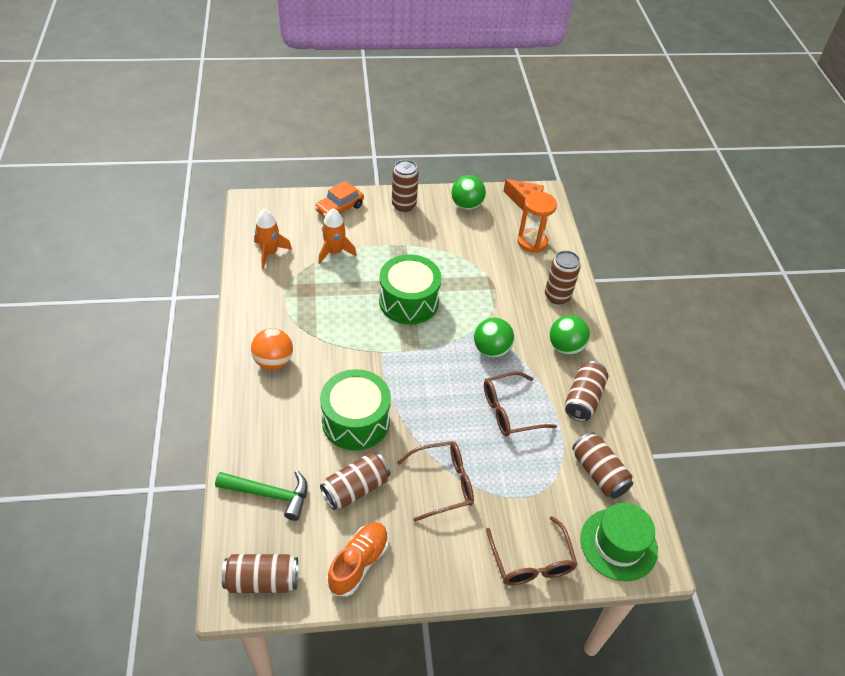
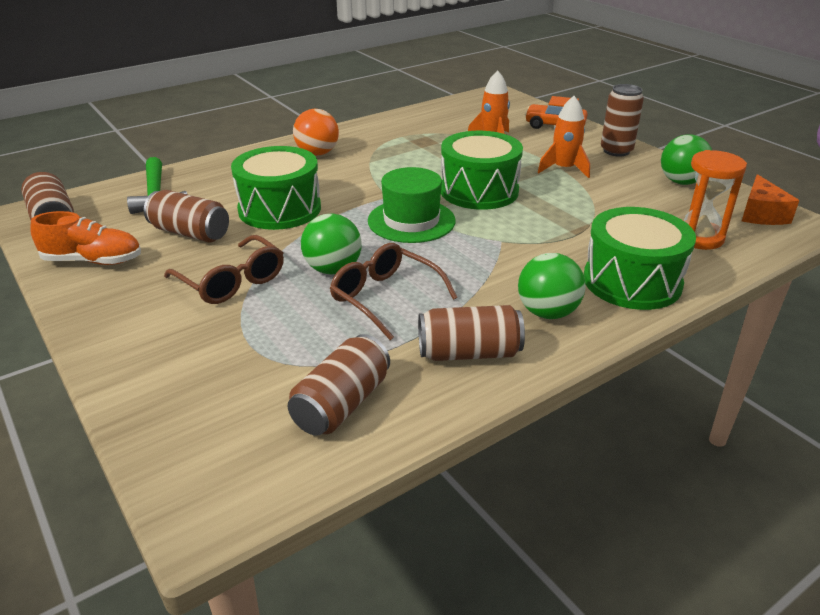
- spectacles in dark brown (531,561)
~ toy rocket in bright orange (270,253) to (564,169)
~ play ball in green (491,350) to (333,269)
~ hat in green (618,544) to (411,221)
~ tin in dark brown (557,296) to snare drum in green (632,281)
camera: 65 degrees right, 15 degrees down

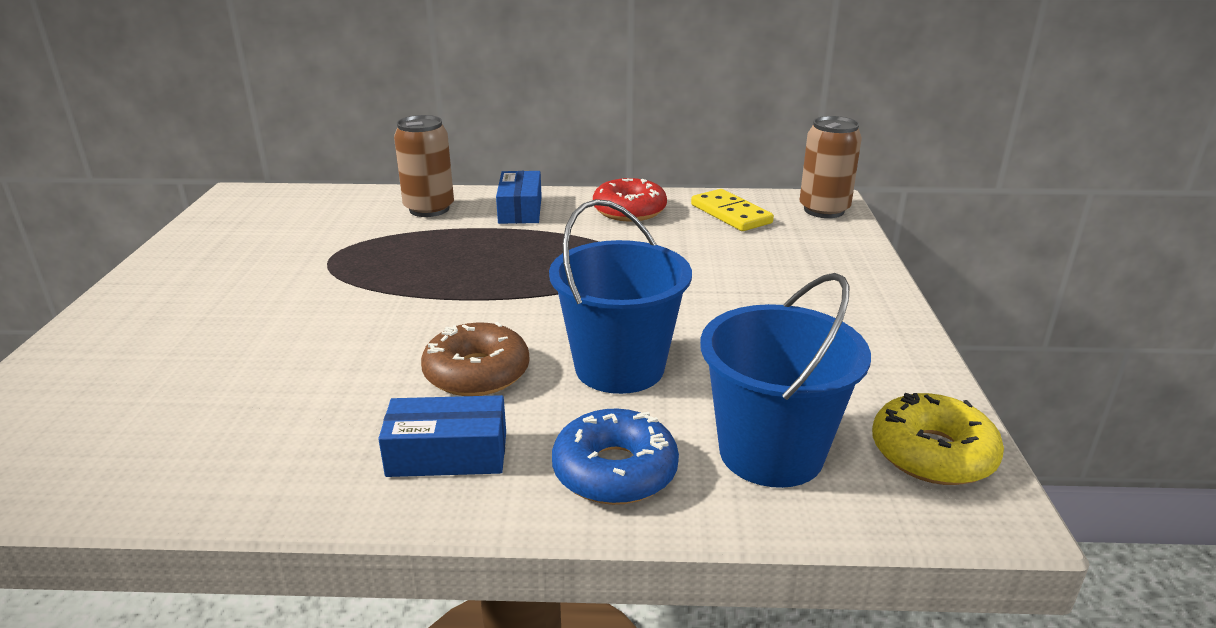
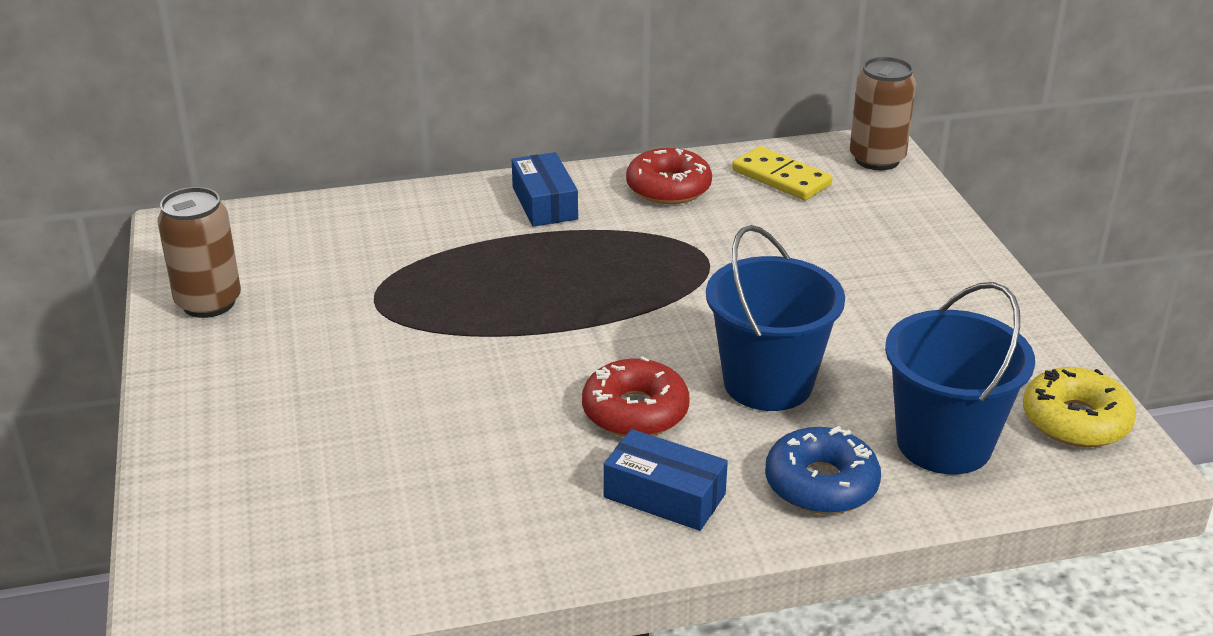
~ tin in dark brown (429,209) to (208,303)
~ glazed donut in dark brown (477,373) to glazed donut in red (635,411)
~ package in blue (447,454) = (664,496) 45 degrees clockwise
camera: 15 degrees left, 5 degrees up

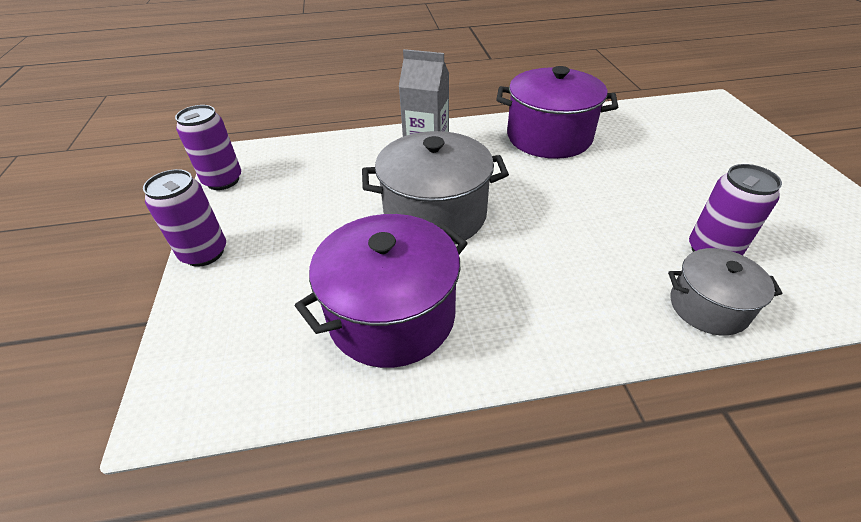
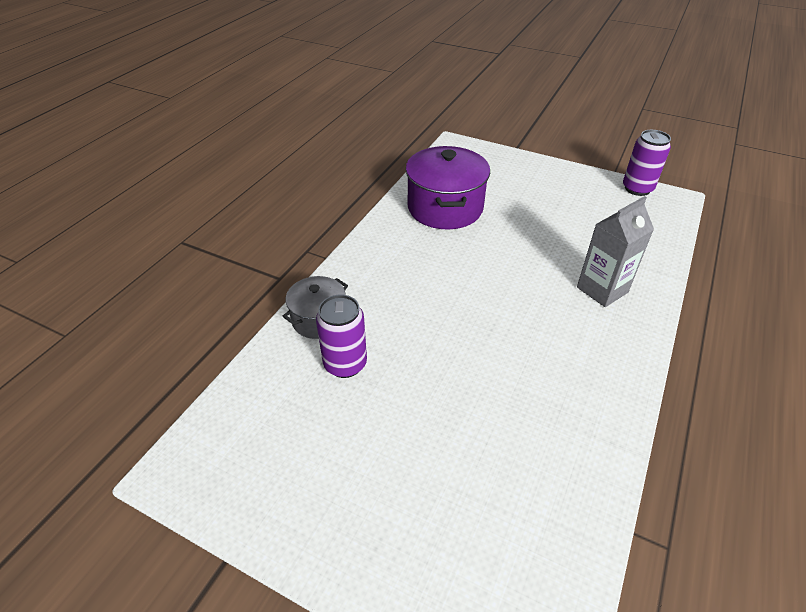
- tin in royal purple (204,253)
- cooking pot in grey (435,214)
- cooking pot in royal purple (549,137)
camera: 125 degrees right, 0 degrees up

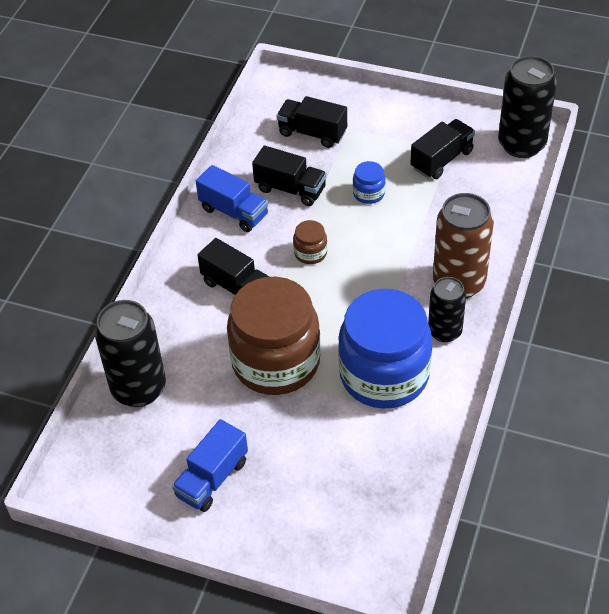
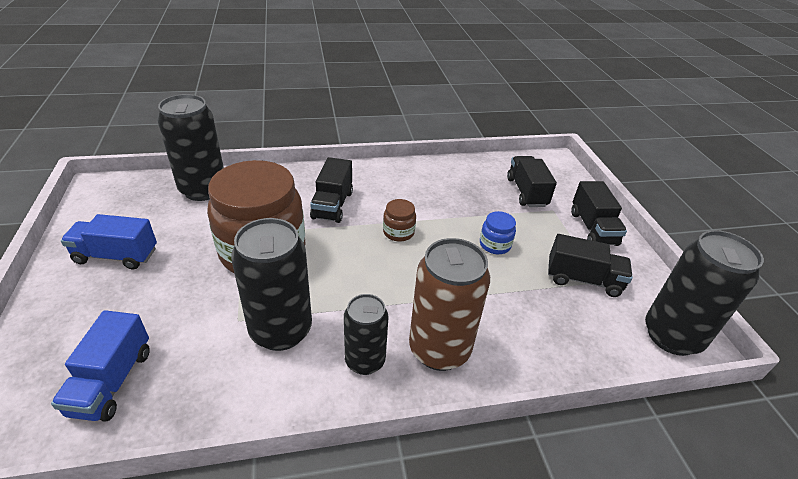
~ truck in blue (234,212) to (112,381)
~ truck in jet-black (290,189) to (592,228)
~ preserve jar in blue (384,375) to tin in jet-black (281,330)
camera: 55 degrees right, 10 degrees down

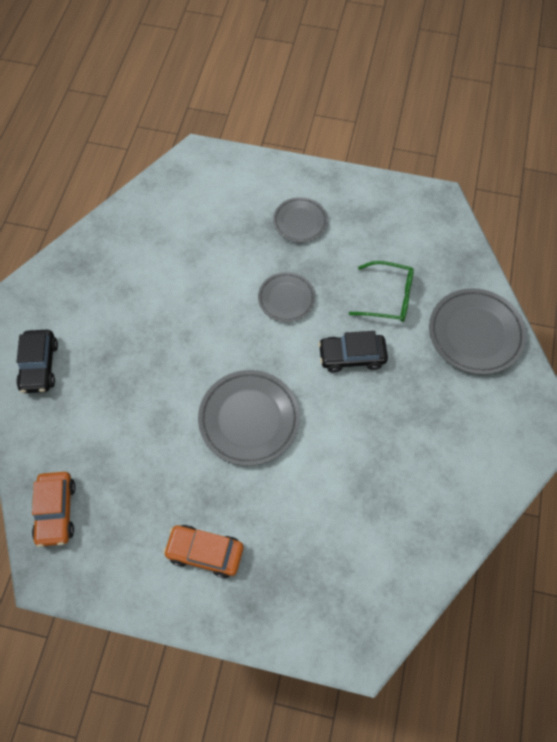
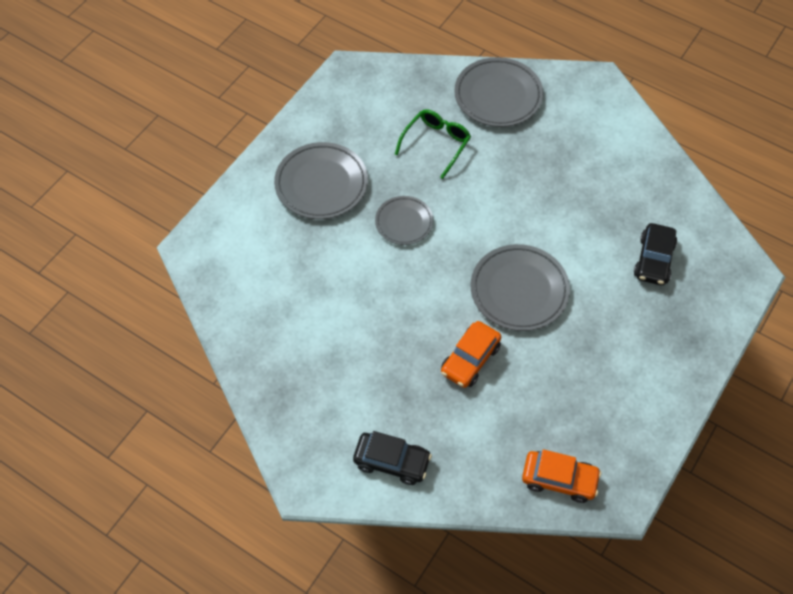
~ toy car in bright orange (205,552) to (470,359)
~ toy car in jet-black (351,356) to (653,260)
~ flat dish in grey (300,222) = (321,184) x1.63
camera: 70 degrees left, 5 degrees down

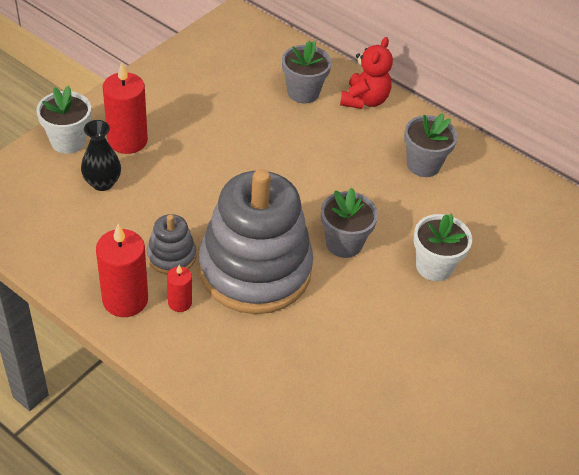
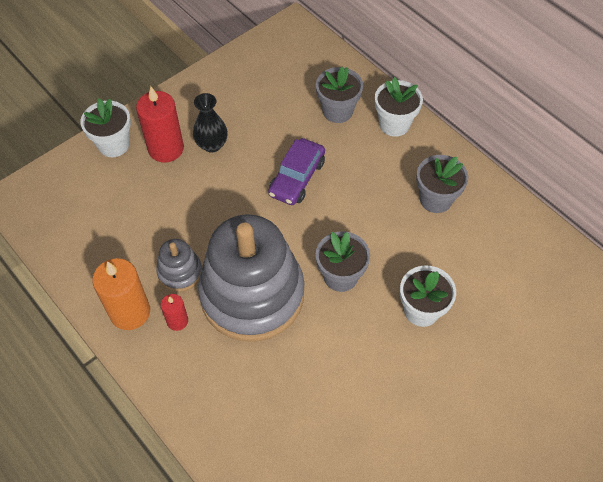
+ toy car in royal purple (297,178)
~ flower vase in jet-black (102,183) to (212,145)
~ stuffed bear in red (364,100) to potted plant in snow-white (394,124)
~ candle in red (125,299) to candle in bright orange (130,312)
camera: 15 degrees right, 10 degrees up

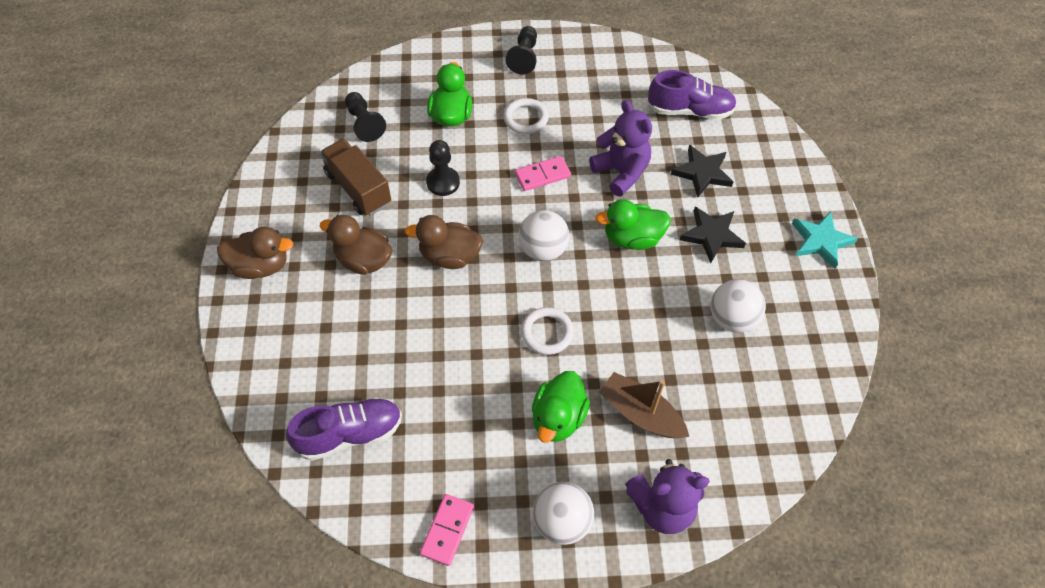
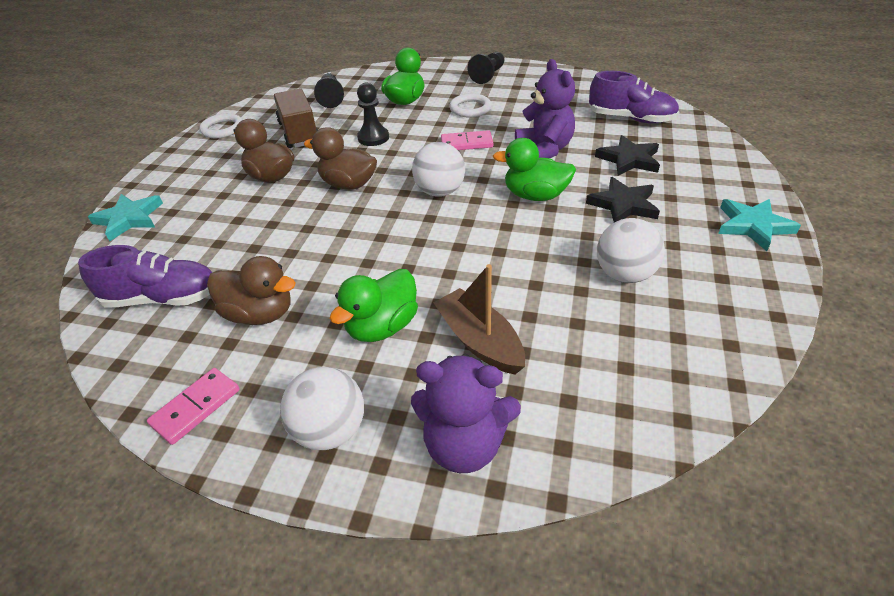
+ five-pointed star in aqua (129,219)
~ toy duck in dark brown (260,266) to (260,314)
~ torus in snow-white (547,333) to (222,129)
camera: 20 degrees right, 15 degrees down

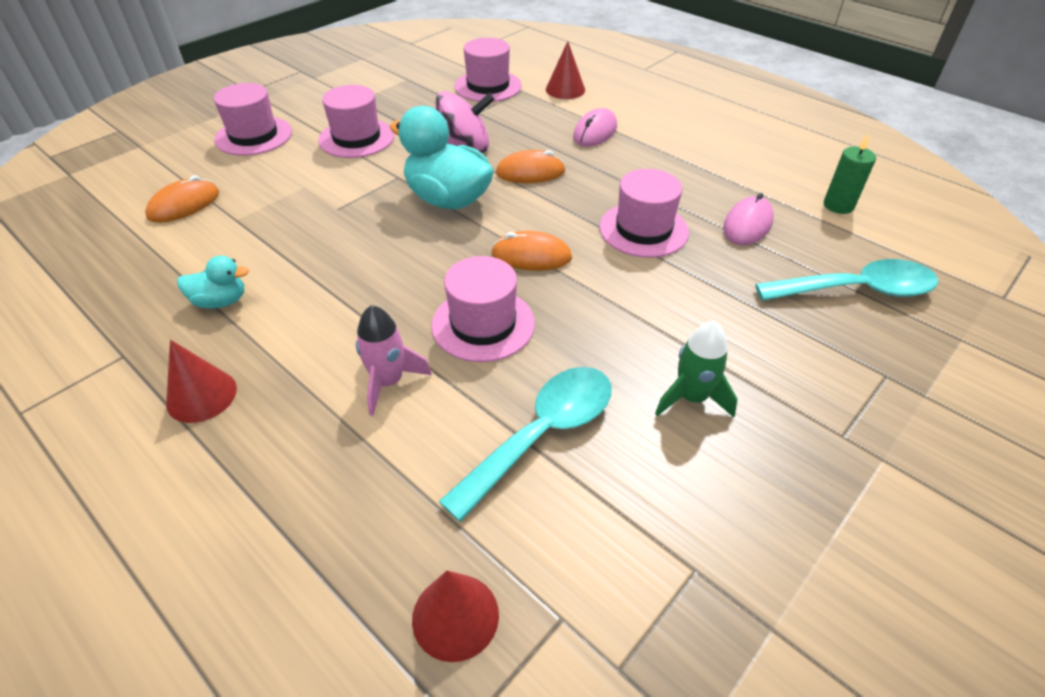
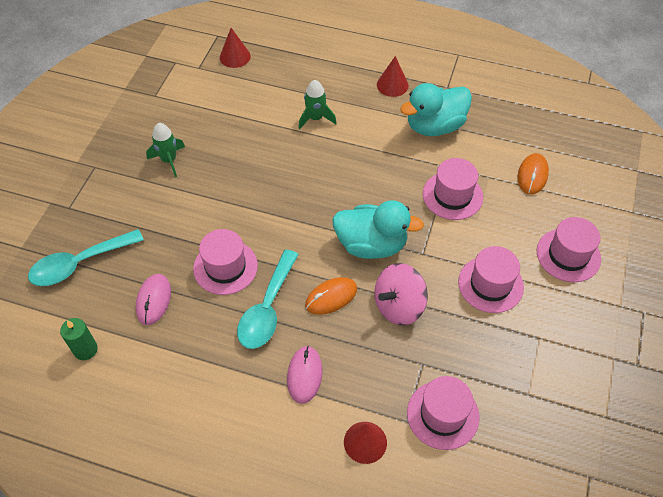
- computer mouse in bright orange (531,256)
~ hat in rosy (483,324) to (452,195)
~ spoon in aqua (542,434) to (267,308)
~ toy rocket in rosy (388,382) to toy rocket in green (315,118)
~ toy duck in aqua (221,301) = (434,126) x1.96
camera: 155 degrees right, 10 degrees up

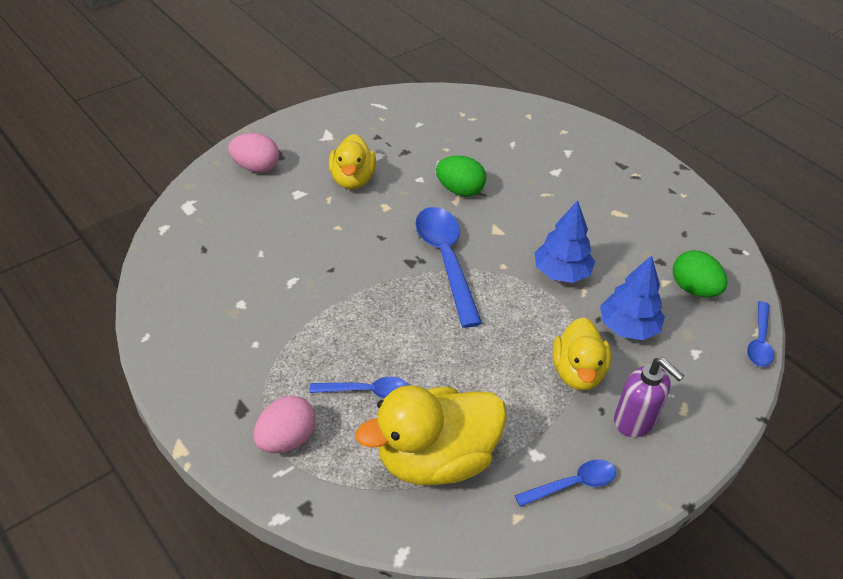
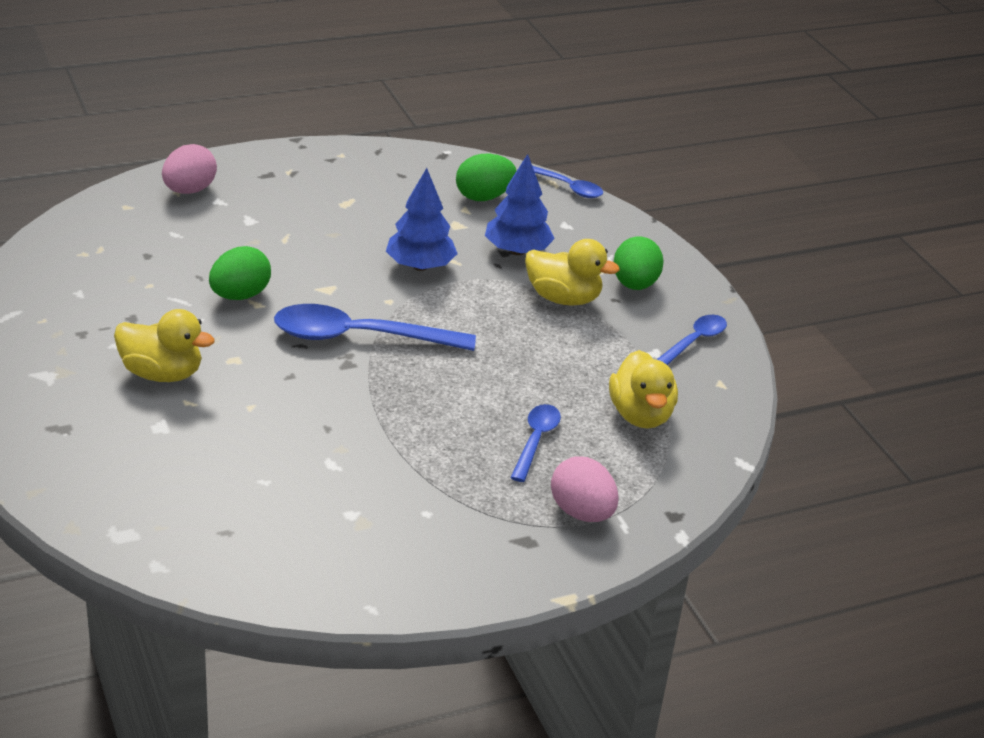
~ toy egg in rosy (256,167) to (189,190)
~ pump bottle in royal purple (635,421) to toy egg in green (634,285)
~ spoon in blue (572,484) = (694,342) 45 degrees clockwise
~ toy duck in yellow (435,459) = (640,415) x0.64
camera: 75 degrees left, 10 degrees down

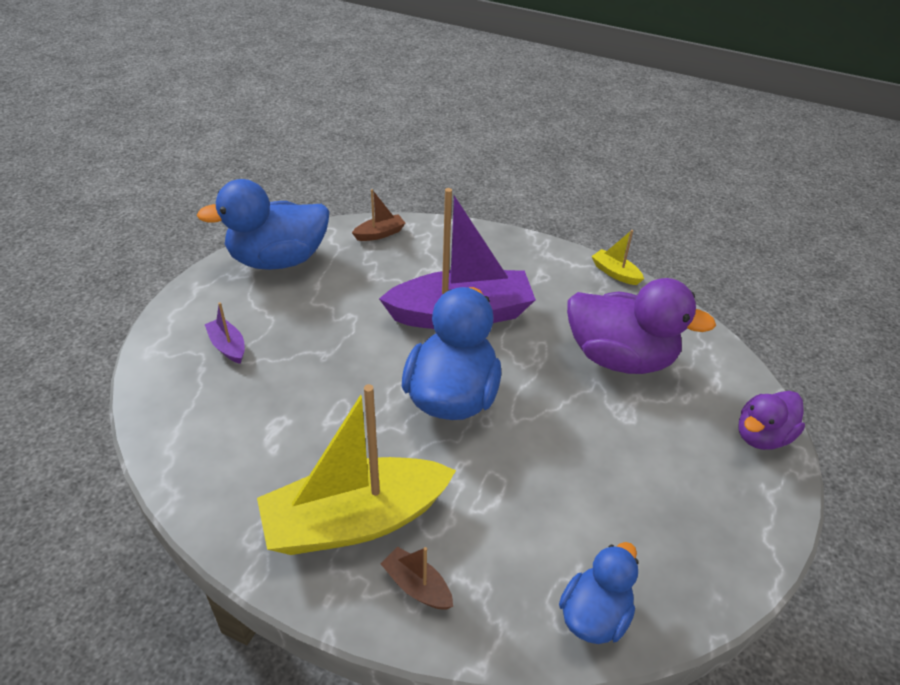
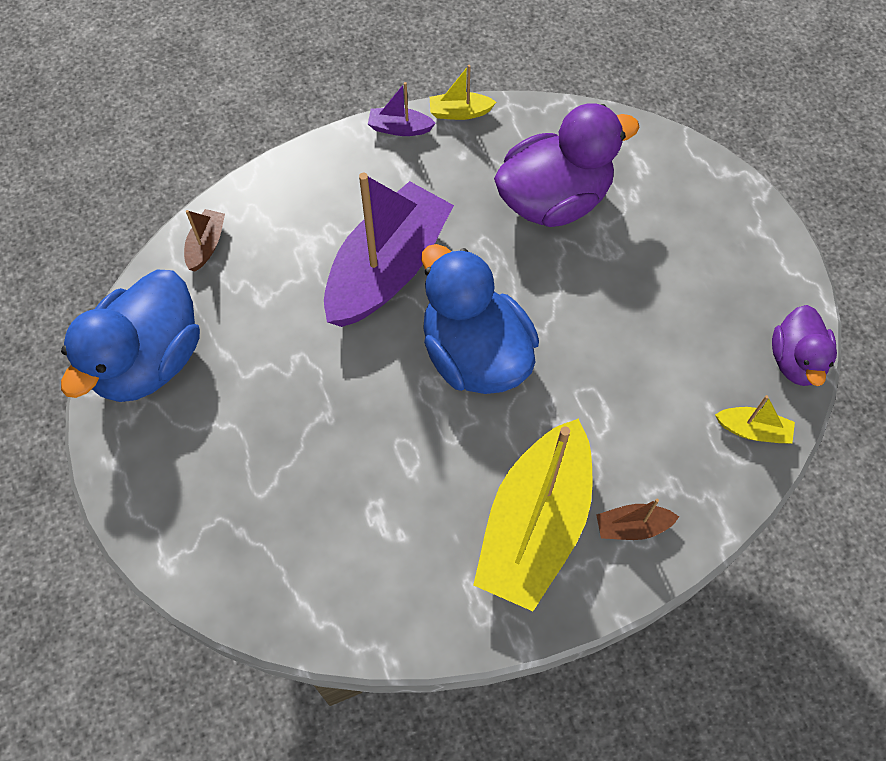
~ sailboat in royal purple (228,346) to (399,128)
~ toy duck in royal purple (762,436) to (796,361)
~ toy duck in blue (594,615) to sailboat in yellow (753,430)
camera: 45 degrees left, 20 degrees up

